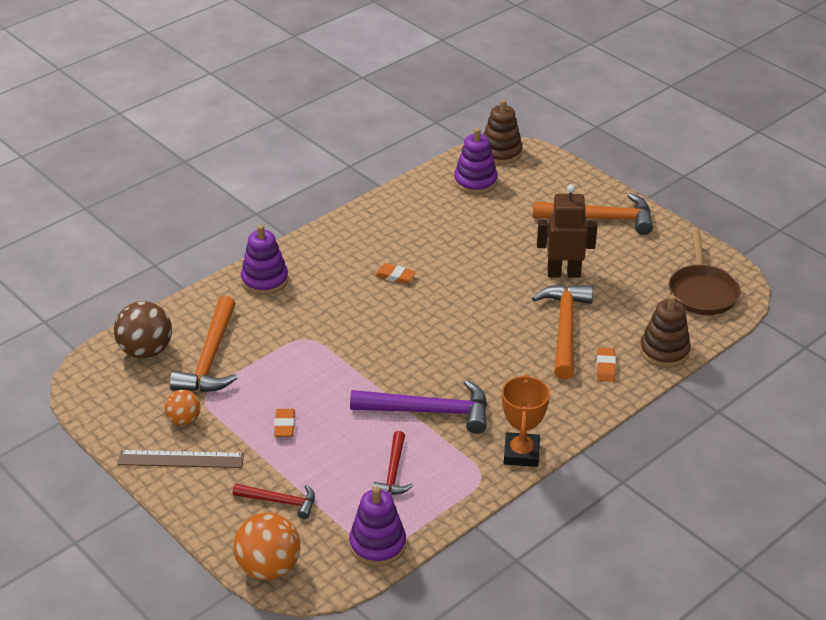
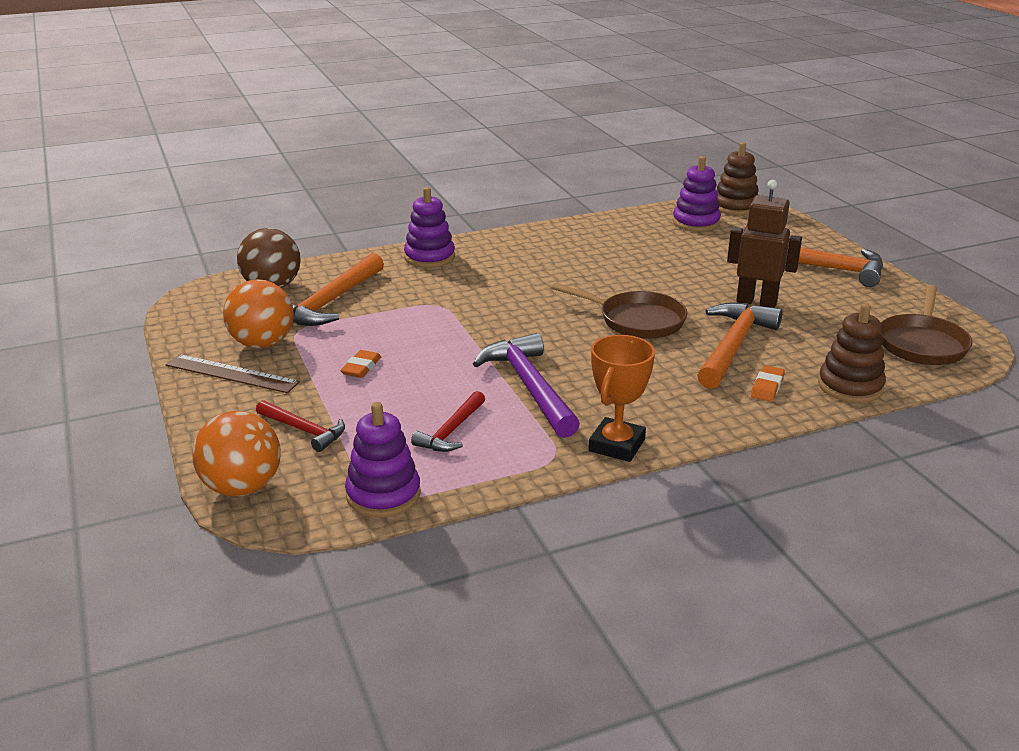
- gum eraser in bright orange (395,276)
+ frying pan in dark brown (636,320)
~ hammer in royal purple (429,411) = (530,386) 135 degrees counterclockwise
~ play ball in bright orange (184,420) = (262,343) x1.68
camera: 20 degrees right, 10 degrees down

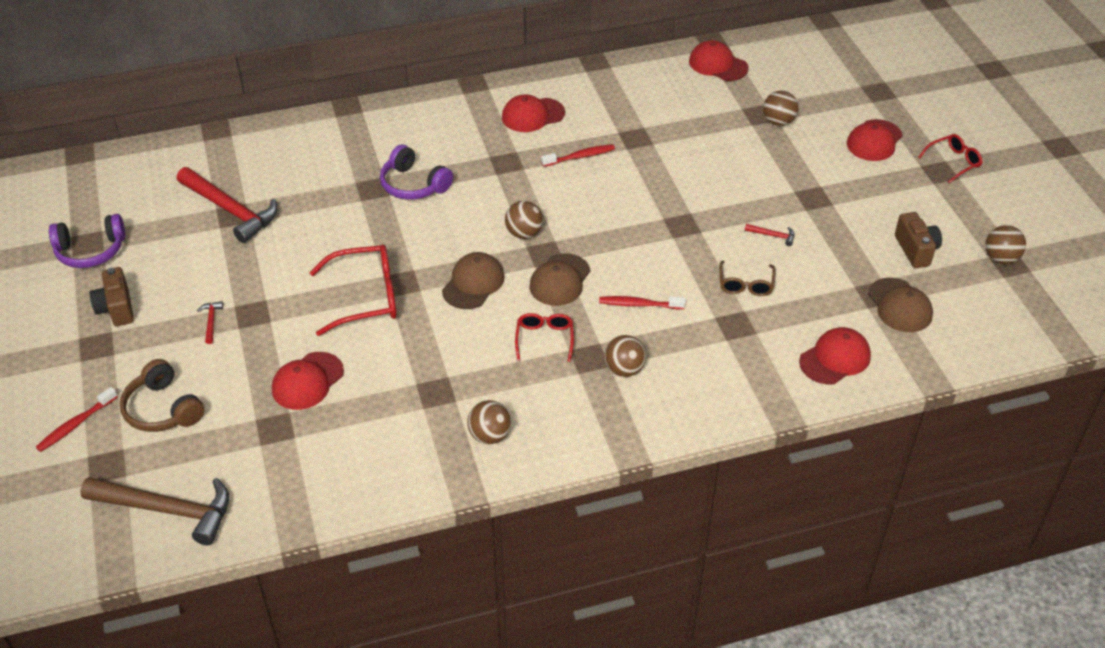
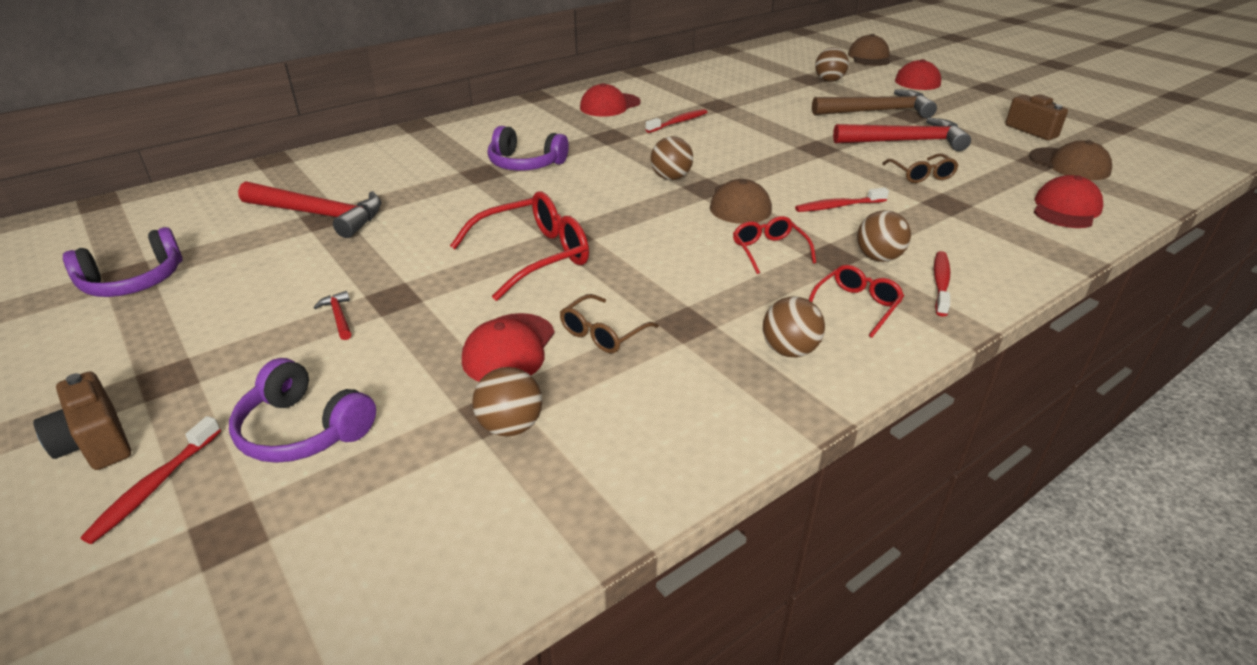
- peaked cap in red (718,65)
+ spectacles in dark brown (602,333)
+ tooth brush in red (940,283)
~ hammer in dark brown (167,510) to (877,111)
~ camera in dark brown (116,308) to (96,443)
~ peaked cap in dark brown (473,283) to (869,57)
~ spectacles in red (953,162) to (856,306)
~ play ball in dark brown (1000,258) to (510,426)
~ headset in dark brown (163,409) to headset in royal purple (303,430)
~ hammer in red (773,235) = (905,141) x2.50
camera: 20 degrees left, 10 degrees down

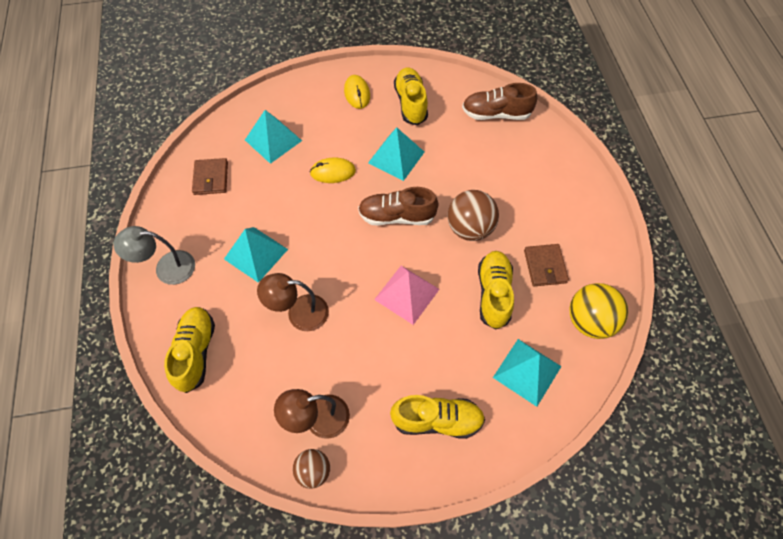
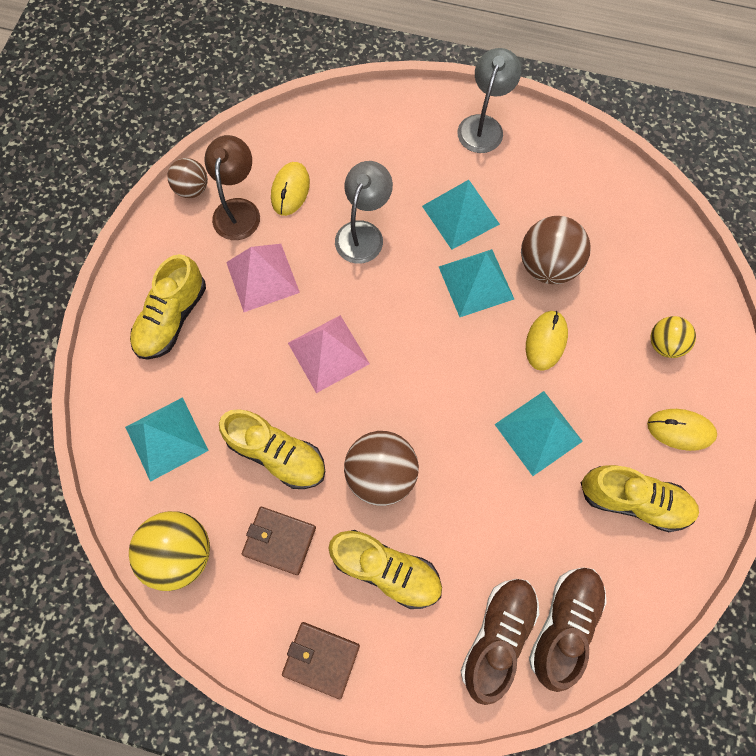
+ pyramid in rosy (262,277)
+ computer mouse in yellow (290,190)
+ play ball in dark brown (546,265)
+ play ball in yellow (664,344)
~ shoe in yellow (195,352) to (386,569)
~ card wallet in dark brown (211,178) to (321,659)
~ pyramid in aqua (273,140) to (476,282)
~ shoe in dark brown (397,216) to (497,635)
~ desk lamp in dark brown (299,313) to desk lamp in grey (363,233)
camera: 115 degrees right, 10 degrees up

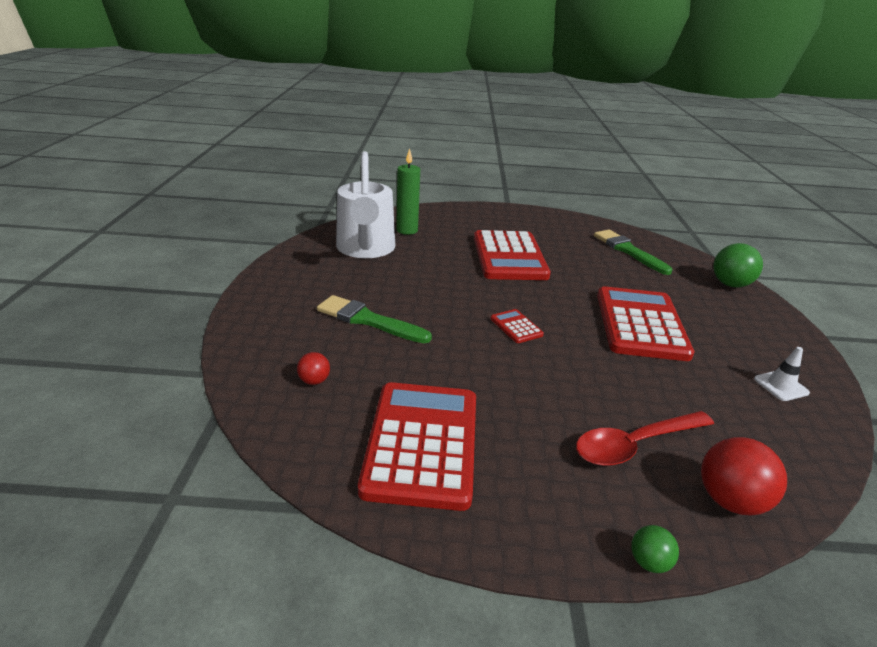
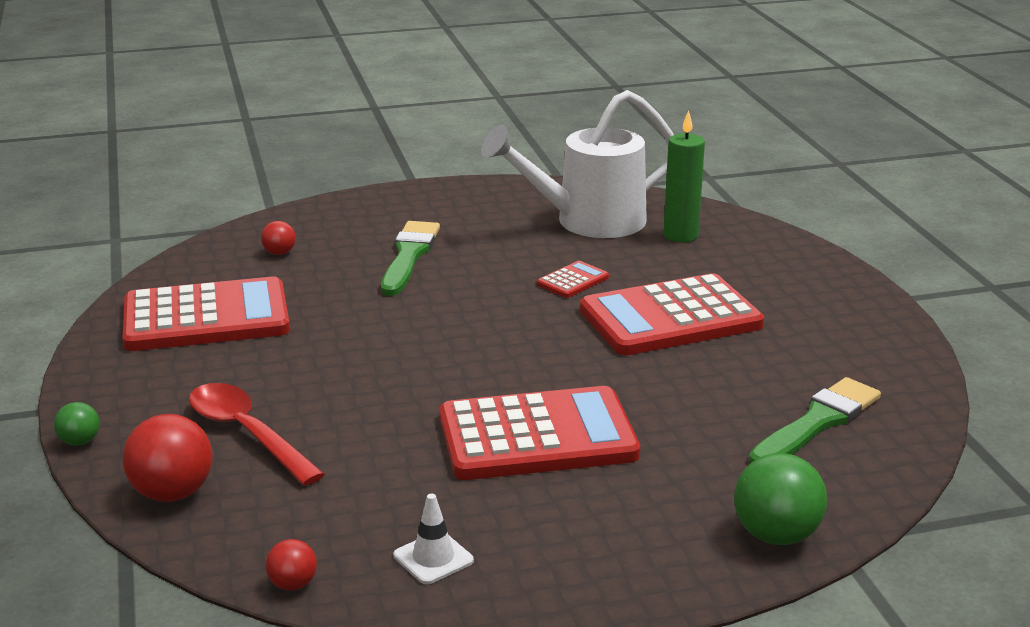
+ play ball in red (293,584)
~ adding machine in red (516,327) to (572,281)
camera: 75 degrees right, 5 degrees down

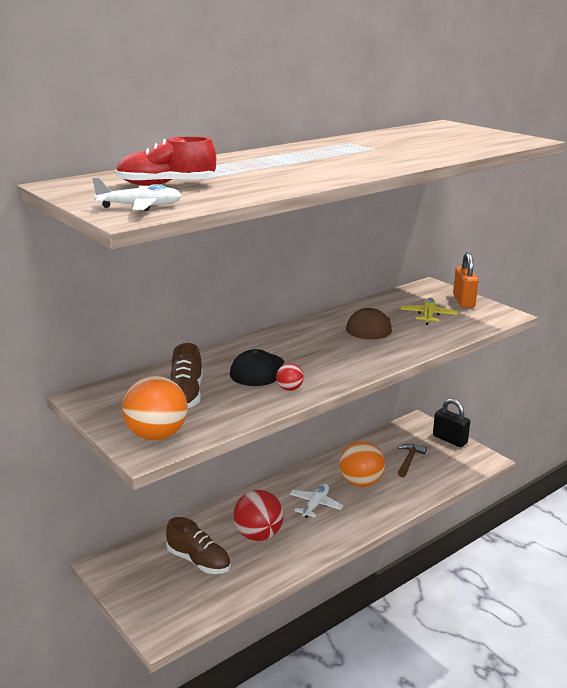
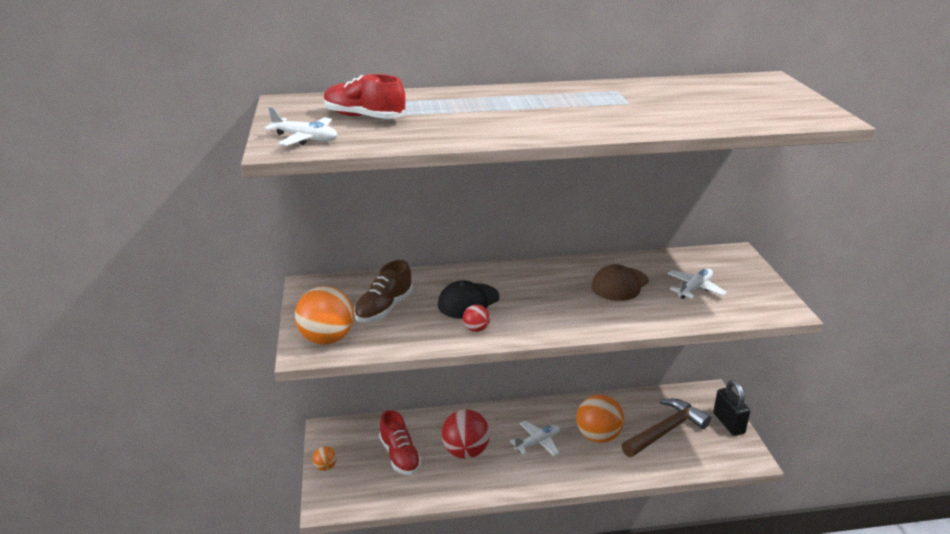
- padlock in bright orange (463,301)
+ play ball in bright orange (325,467)
~ shoe in dark brown (199,561) to shoe in red (400,456)
~ aeroplane in yellow (428,316) to aeroplane in snow-white (695,288)
~ hammer in dark brown (409,460) = (666,430) x1.72
camera: 30 degrees right, 5 degrees up

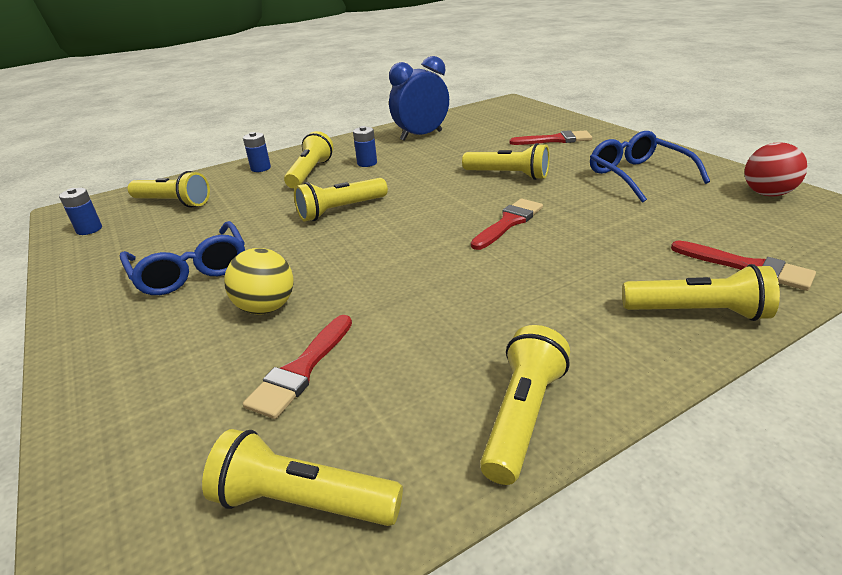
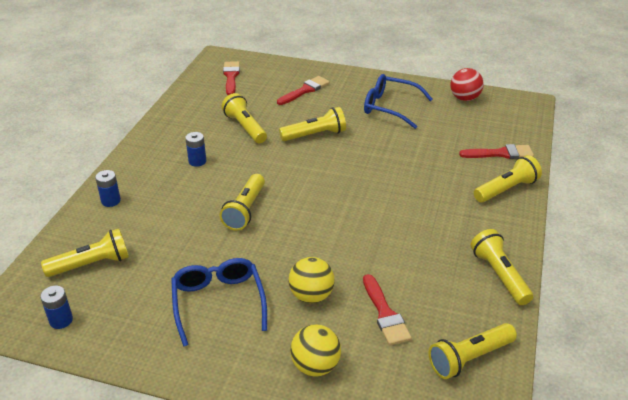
- alarm clock in blue (421,136)
+ play ball in yellow (315,366)
~ flashlight in yellow (310,173) to (245,127)
~ brush in red (509,222) to (231,77)
~ spectacles in blue (191,270) = (218,302) 120 degrees counterclockwise
camera: 45 degrees left, 5 degrees up

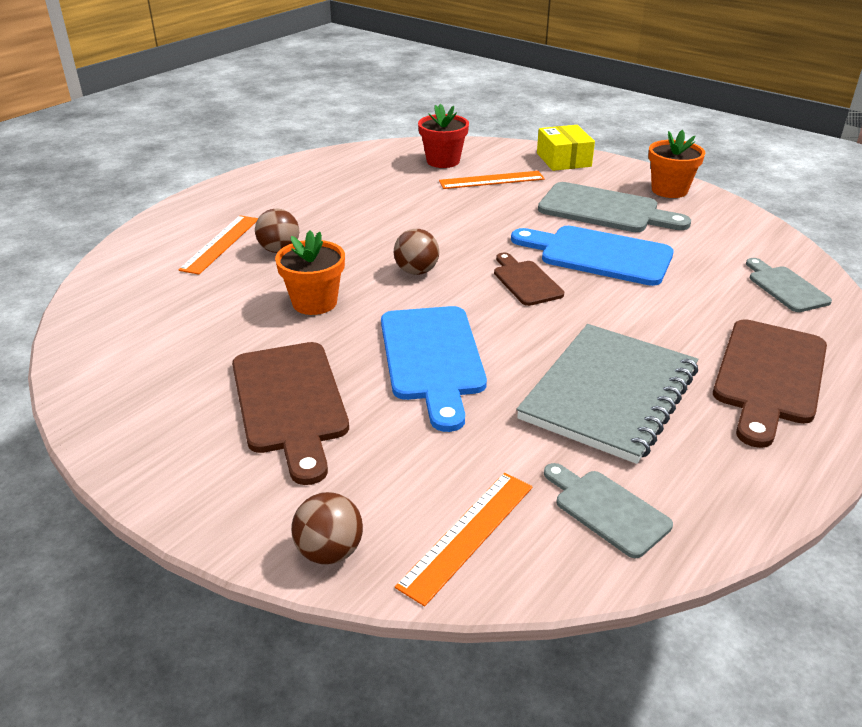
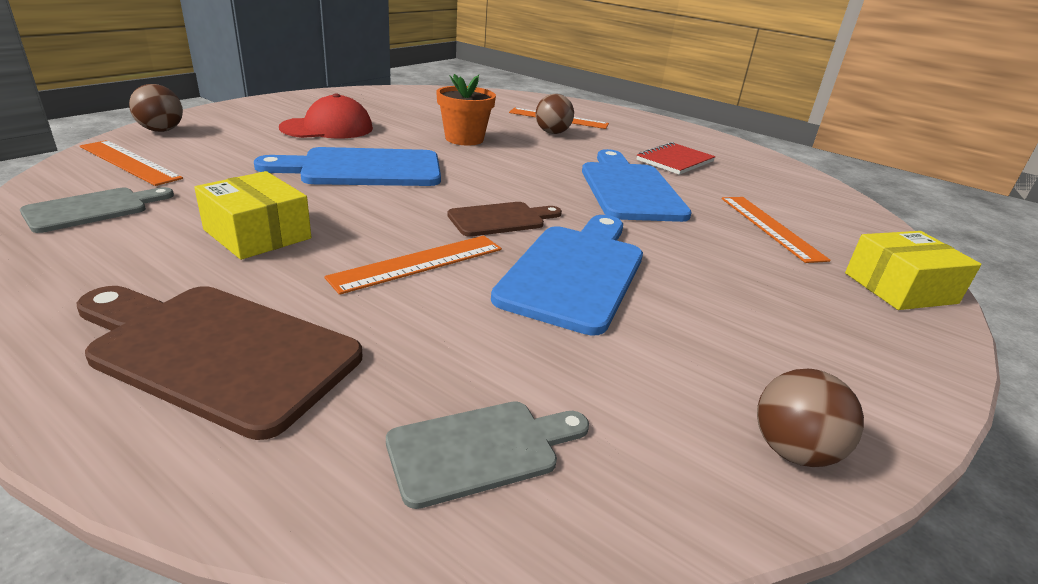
- potted plant in red (443,161)
- cutting board in grey (604,210)
- potted plant in bright orange (669,190)
+ straightedge in bright orange (418,263)
+ cutting board in blue (629,189)
+ notepad in red (675,161)
~ play ball in dark brown (416,271) to (793,451)
~ cutting board in dark brown (290,402) to peaked cap in red (327,128)
~ notepad in grey (609,394) to package in yellow (257,234)
camera: 85 degrees right, 5 degrees down

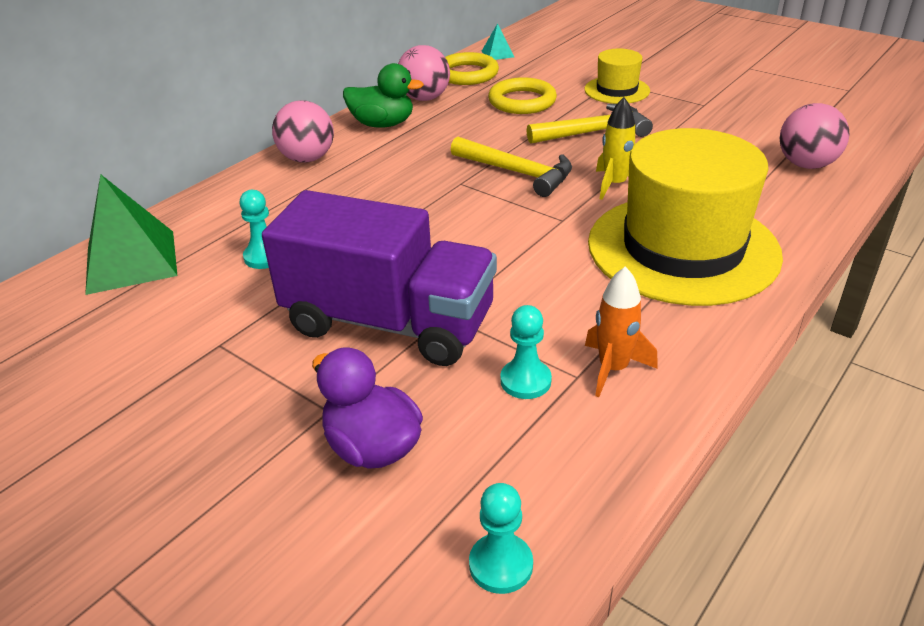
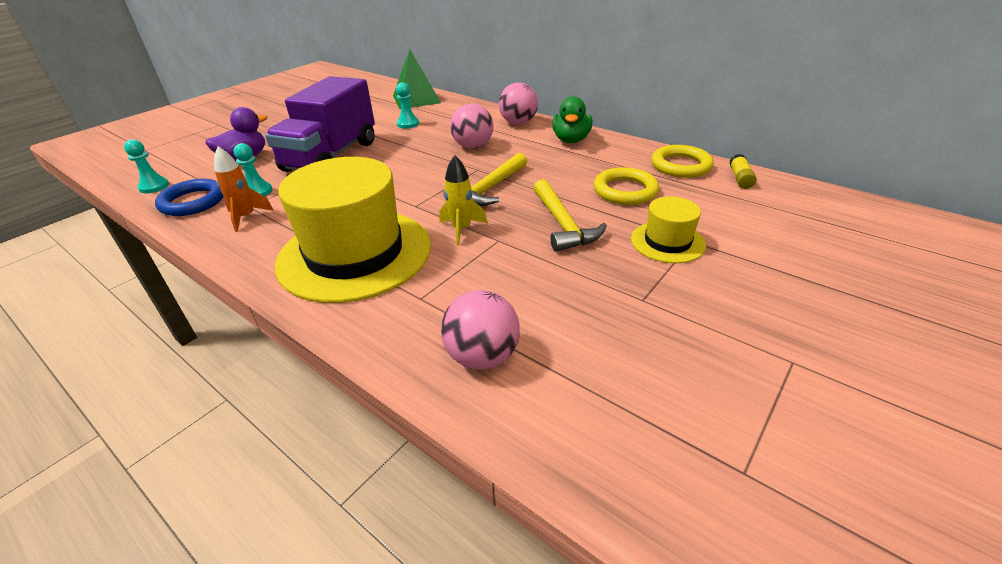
+ torus in blue (193,202)
~ play ball in rosy (425,98) to (473,146)
~ pyramid in aqua (497,54) to glue in yellow (740,178)
camera: 90 degrees right, 0 degrees up

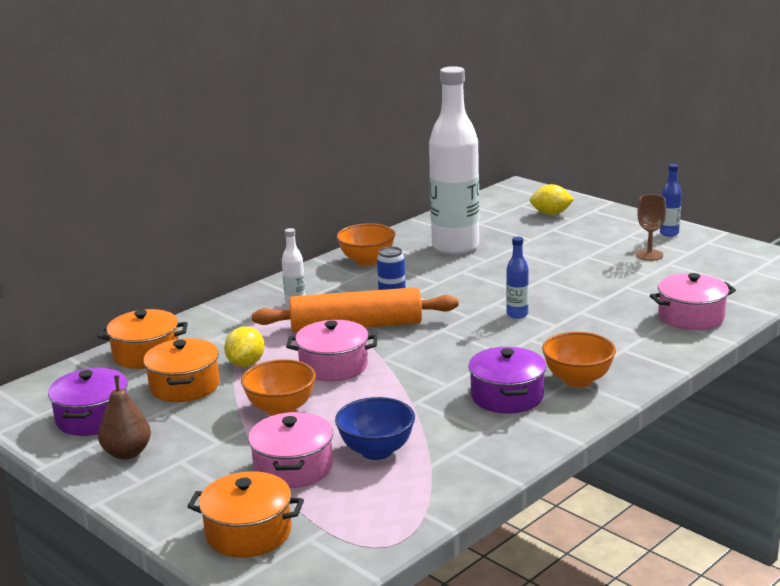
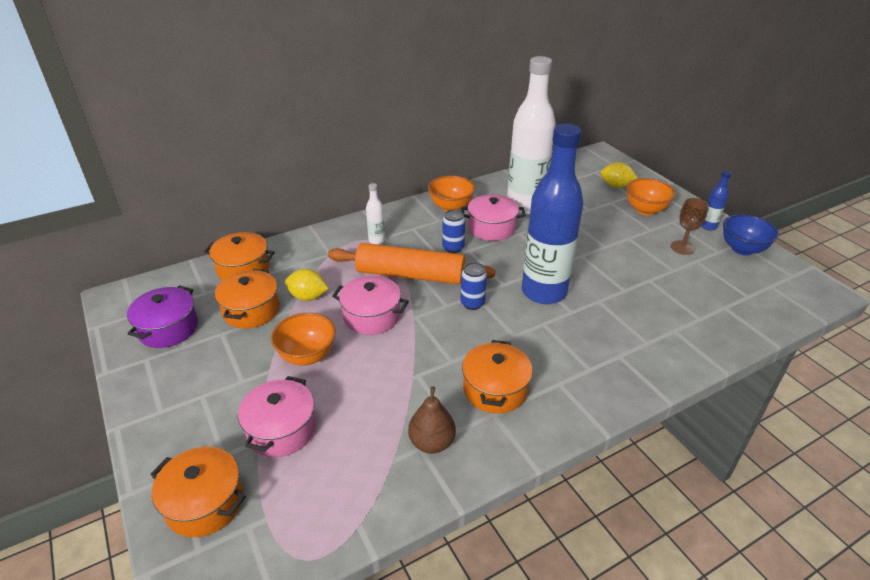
+ tin in blue (472,303)
~ toy pear in dark brown (127,453) to (432,442)
~ deep dish in blue (376,451) to (742,249)
~ deep dish in bright orange (578,380) to (645,210)
~ cooking pot in rosy (691,317) to (491,228)
~ cooking pot in royal purple (507,396) to cooking pot in bright orange (495,389)
~ toy lemon in yellow (246,363) = (308,297) 75 degrees clockwise
~ bottle in blue (517,314) = (544,292) x2.49
camera: 15 degrees right, 15 degrees up

